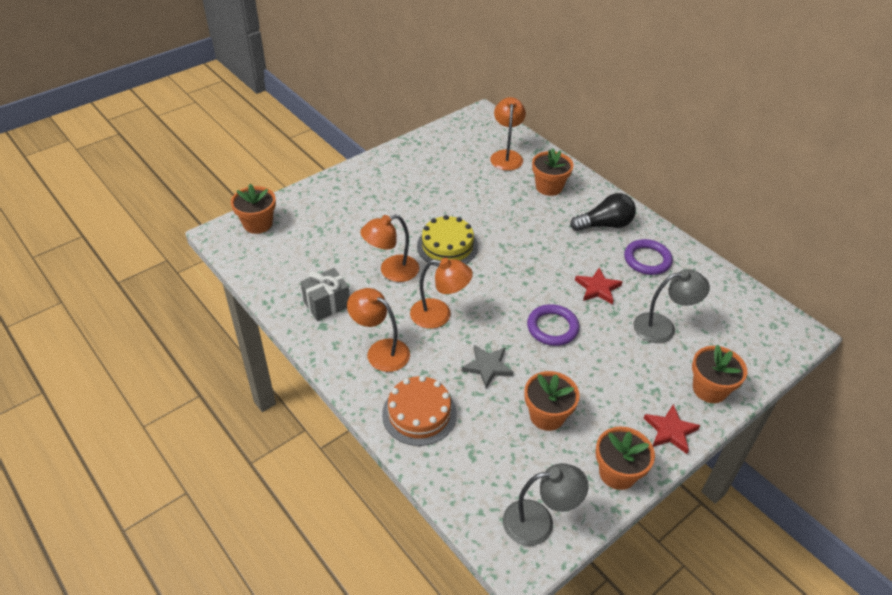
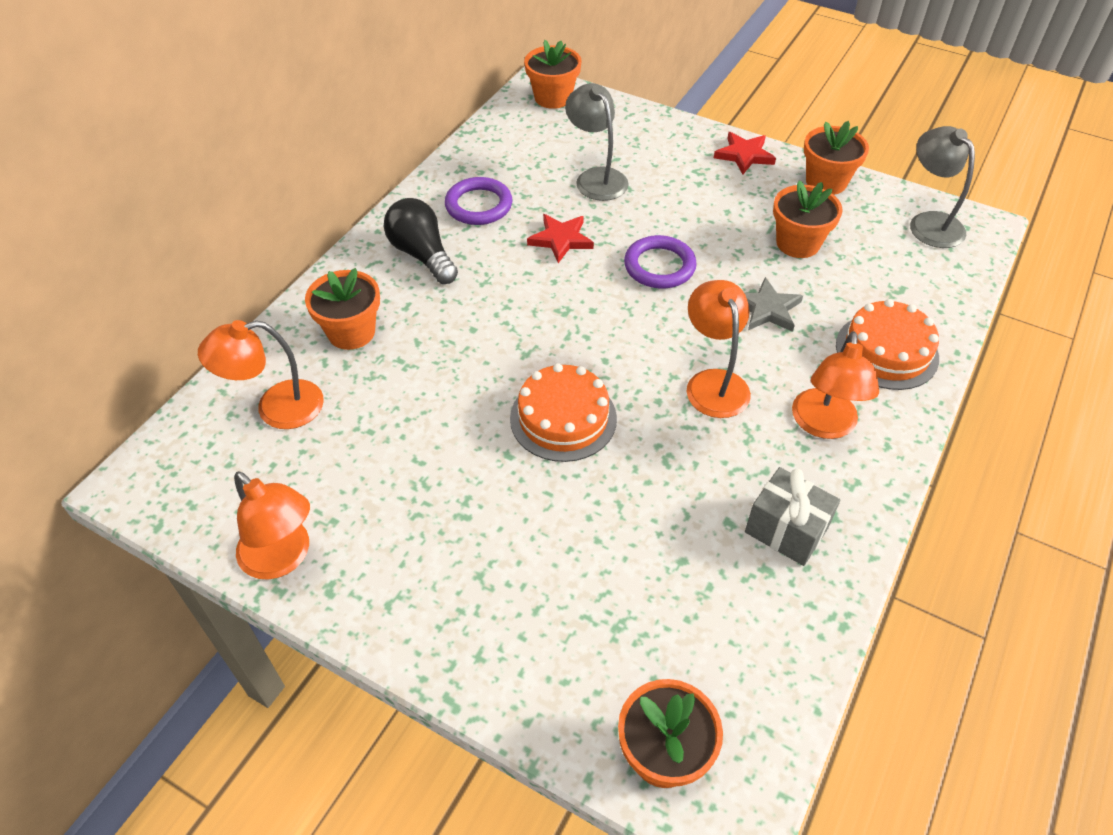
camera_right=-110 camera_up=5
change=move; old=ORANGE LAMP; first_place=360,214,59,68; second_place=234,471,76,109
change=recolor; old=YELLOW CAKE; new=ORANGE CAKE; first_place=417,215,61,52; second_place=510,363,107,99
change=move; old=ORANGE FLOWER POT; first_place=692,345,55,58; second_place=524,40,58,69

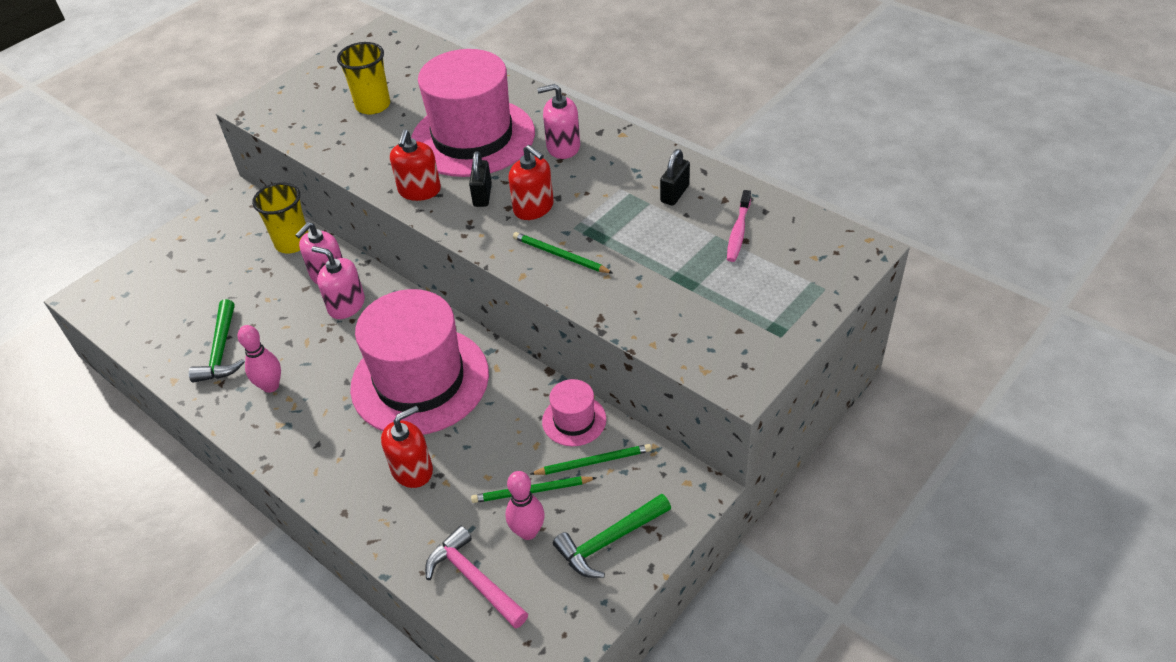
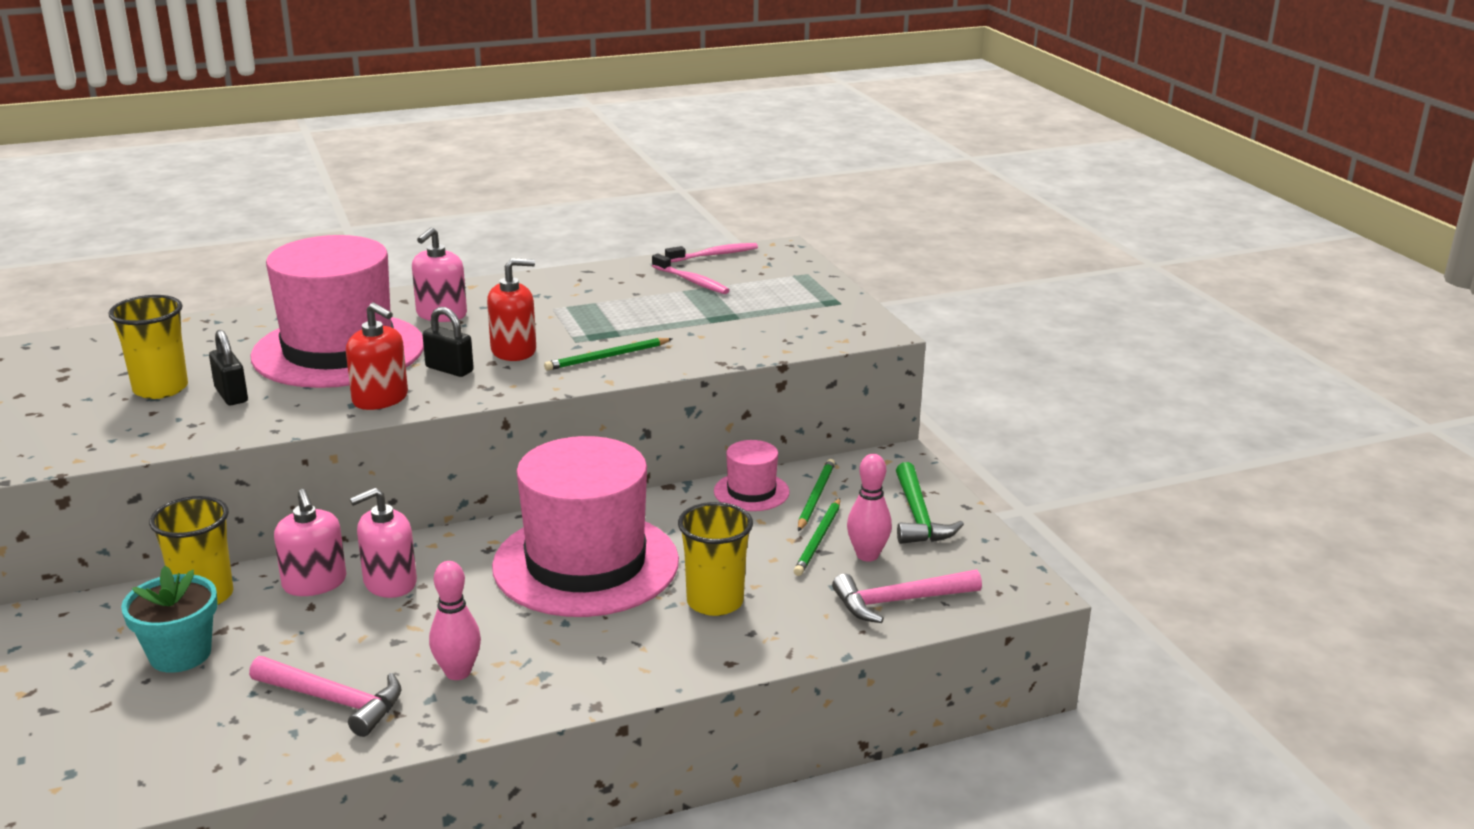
camera_right=-65 camera_up=-20
change=recolor; old=GREEN HAMMER; new=PINK HAMMER; first_place=189,299,56,84; second_place=249,656,152,81
change=replace; old=RED SOAP DISPENSER; new=YELLOW CUP; first_place=381,406,52,82; second_place=678,502,75,114
change=move; old=BLACK PADLOCK; first_place=660,149,30,57; second_place=209,330,39,75
change=insert; new=TURQUOISE FLOWER POT; second_place=121,566,97,107
change=insert; new=PINK TOOTHBRUSH; second_place=665,243,93,19

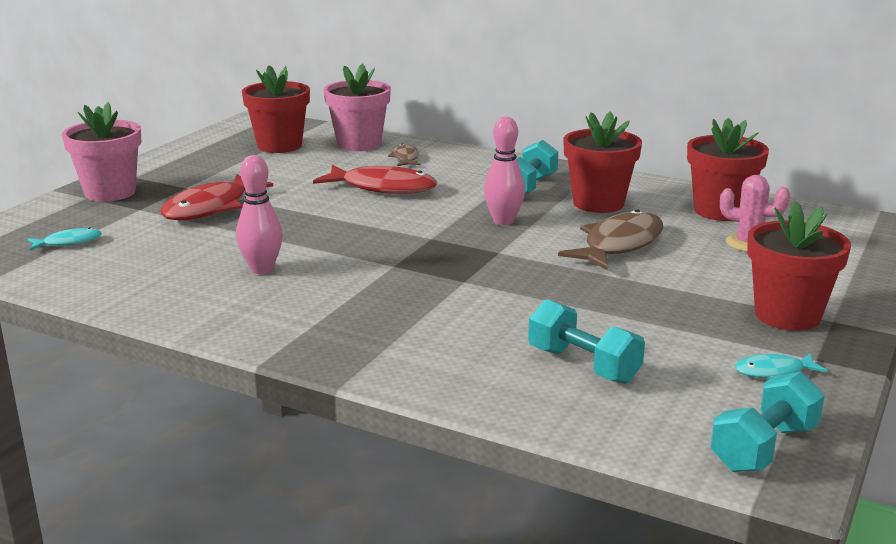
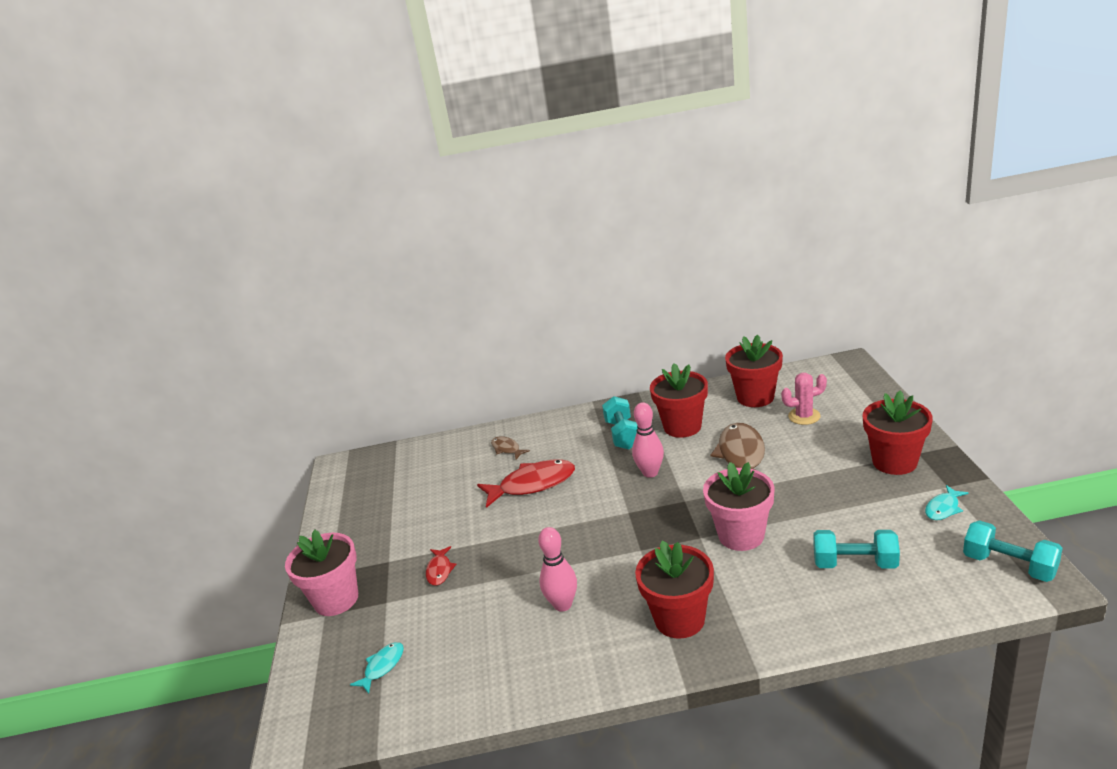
camera_right=-30 camera_up=5
change=resize; old=RED FISH; first_place=160,174,113,46; second_place=426,546,30,40; factor=0.51
change=move; old=RED FLOWER POT; first_place=242,65,68,88; second_place=635,540,79,99
change=move; old=PINK FLOWER POT; first_place=324,63,67,88; second_place=703,462,72,89
change=rotate; old=TURQUOISE DUMBBELL; first_place=711,372,114,100; second_place=963,520,100,62; degrees=-60

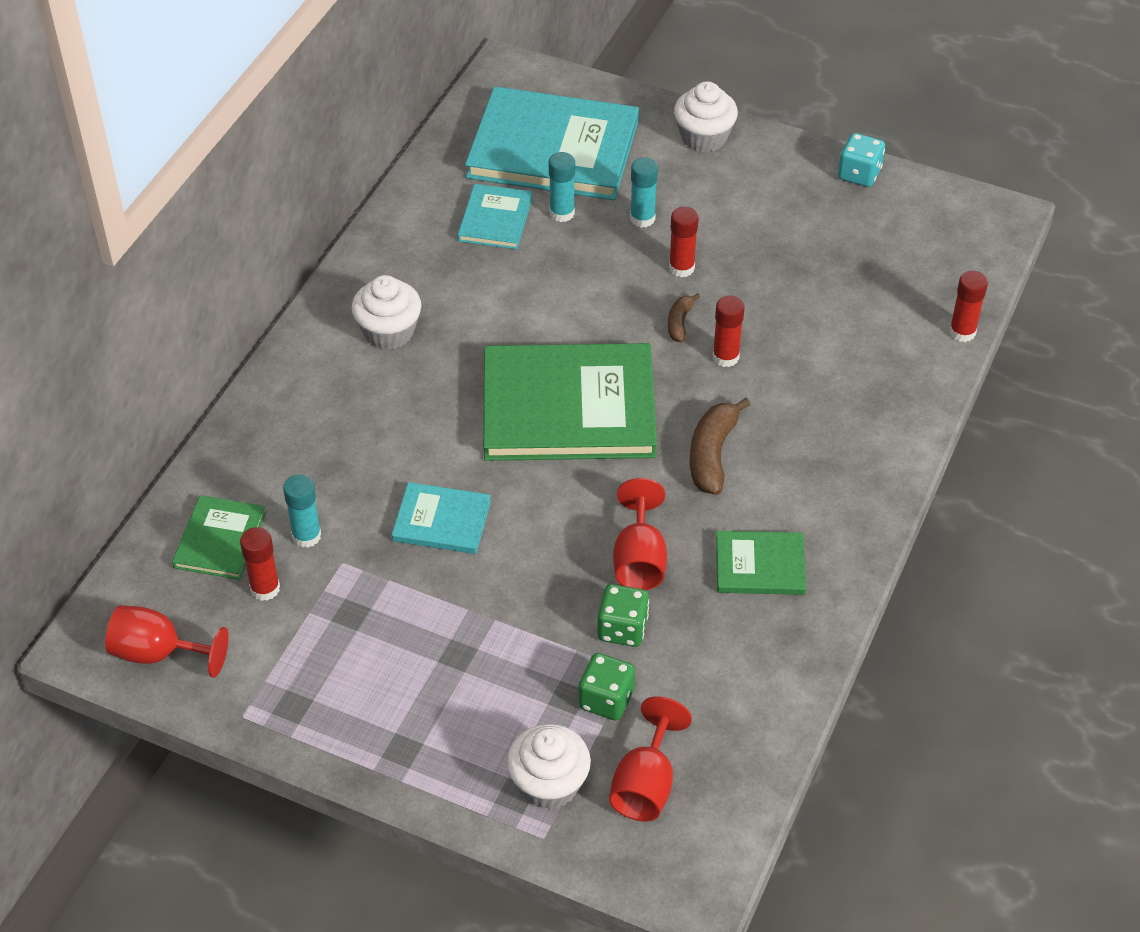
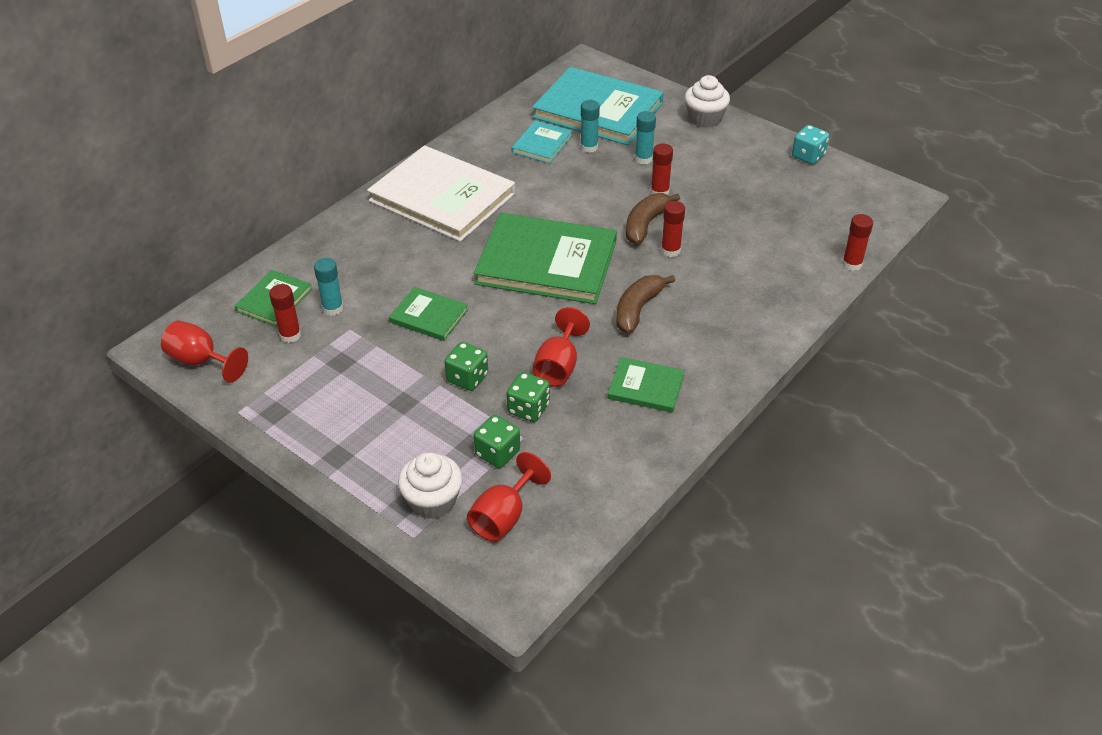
camera_right=15 camera_up=-5
change=replace; old=WHITE CUPCAKE; new=WHITE BOOK; first_place=352,275,69,75; second_place=367,145,148,97
change=recolor; old=TURQUOISE BOOK; new=GREEN BOOK; first_place=392,482,99,72; second_place=389,287,79,54
change=resize; old=BROWN BANANA; first_place=668,293,32,49; second_place=626,193,54,51; factor=1.78
change=insert; new=GREEN DICE; second_place=444,342,44,49

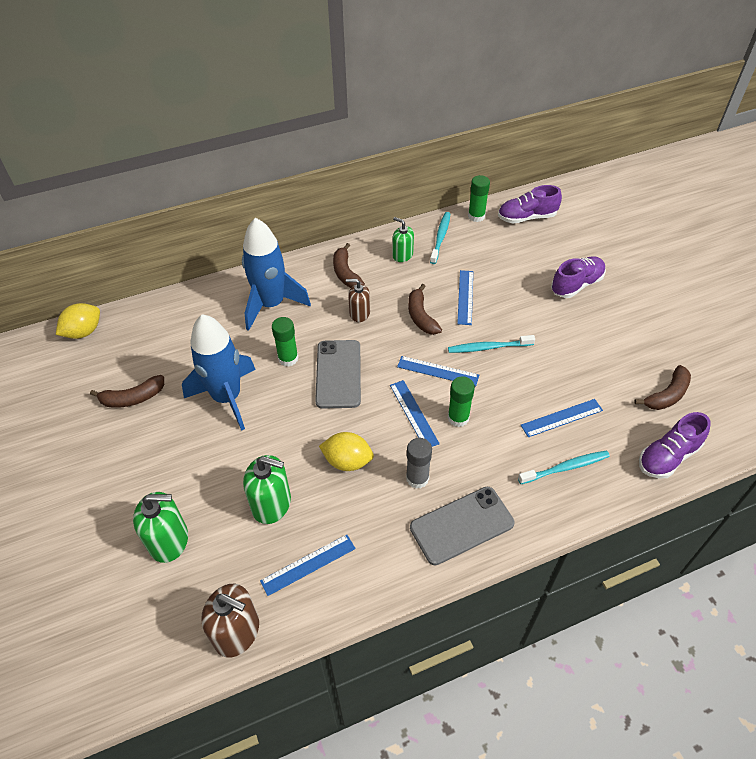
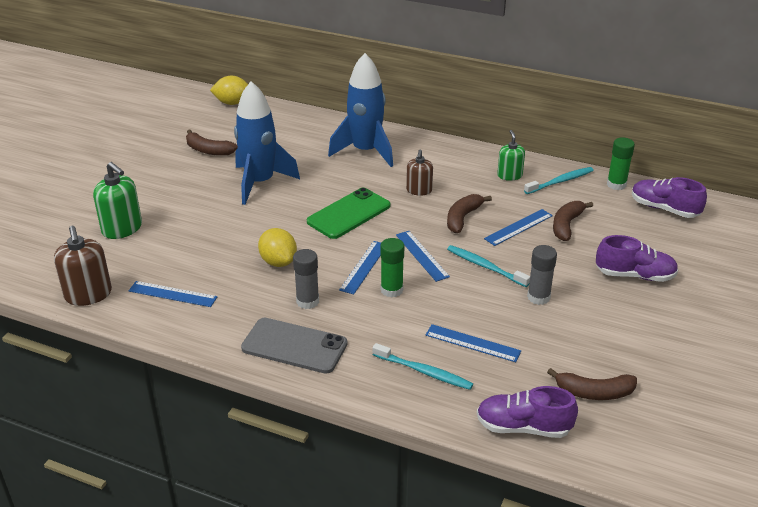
camera_right=45 camera_up=-15
change=delete; old=GREEN SOAP DISPENSER; first_place=243,455,48,69
change=delete; old=GREEN GLUE STICK; first_place=272,317,26,50
change=recolor; old=GREY PHONE; new=GREEN PHONE; first_place=315,340,46,69; second_place=307,188,83,51
change=move; old=BROWN BANANA; first_place=333,243,32,45; second_place=553,201,40,40
change=rotate; old=BROWN SOAP DISPENSER; first_place=346,279,24,43; second_place=406,150,27,46; degrees=-135
change=insert; new=GREY GLUE STICK; second_place=527,245,30,60

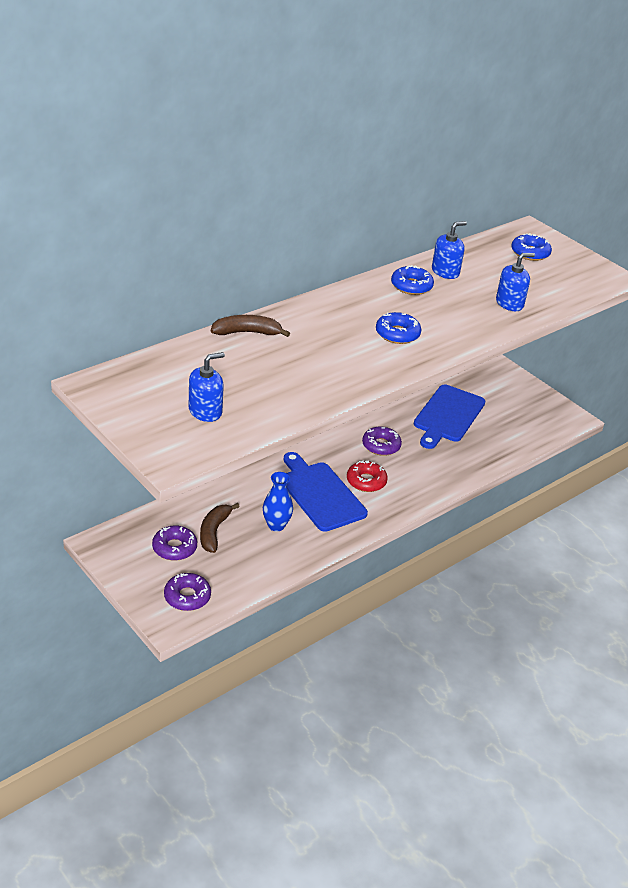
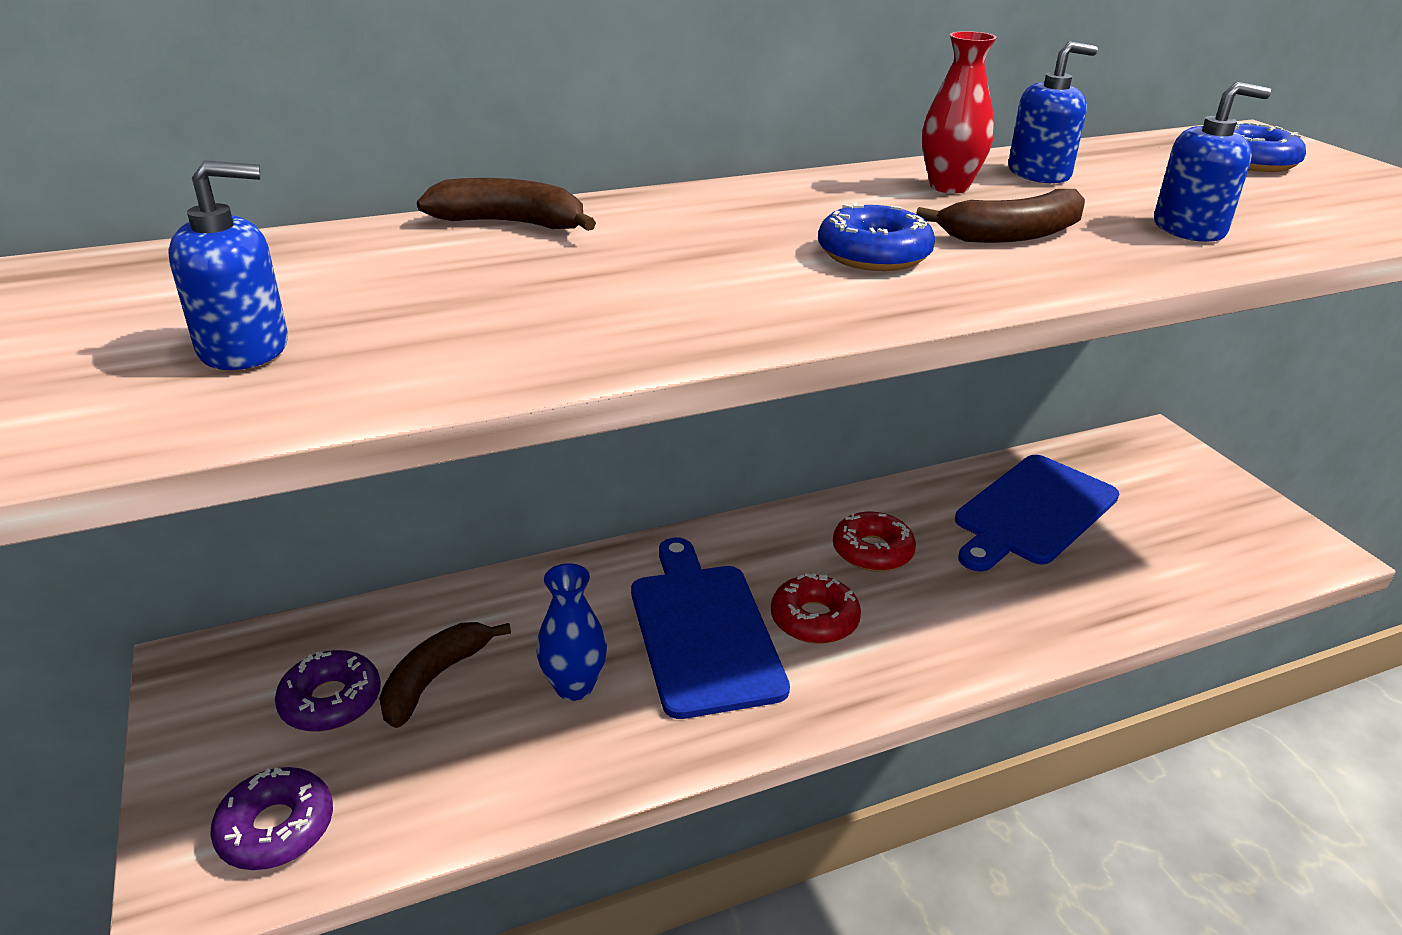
camera_right=20 camera_up=-5
change=recolor; old=PURPLE DONUT; new=RED DONUT; first_place=362,427,40,29; second_place=833,512,83,60
change=replace; old=BLUE DONUT; new=RED VASE; first_place=391,265,43,30; second_place=922,31,75,162
change=insert; new=BROWN BANANA; second_place=916,189,169,54

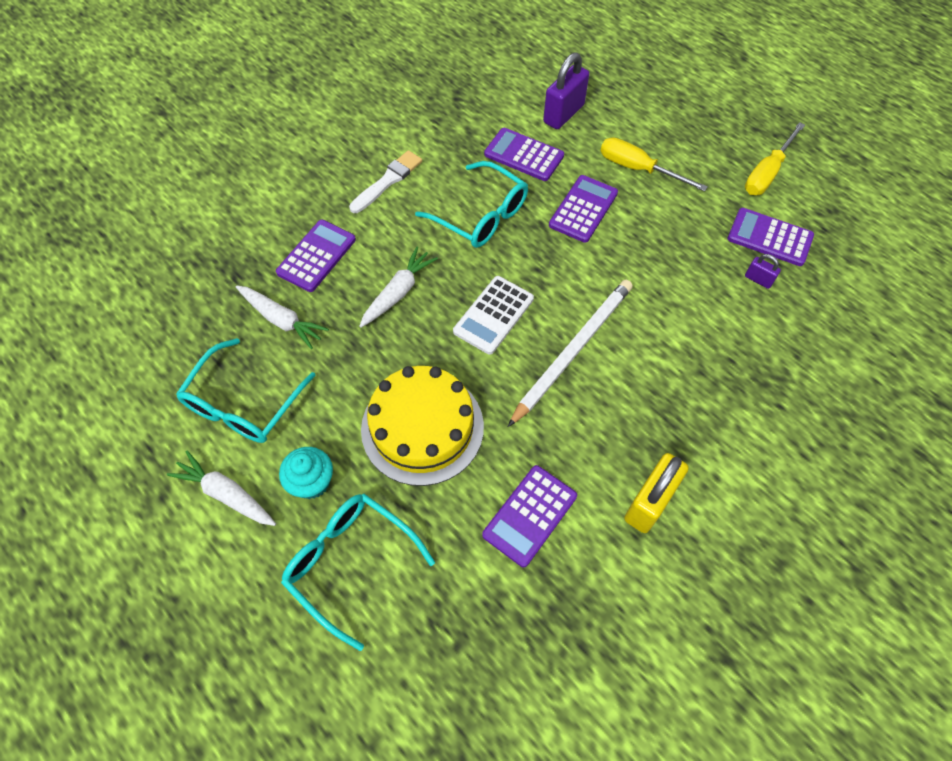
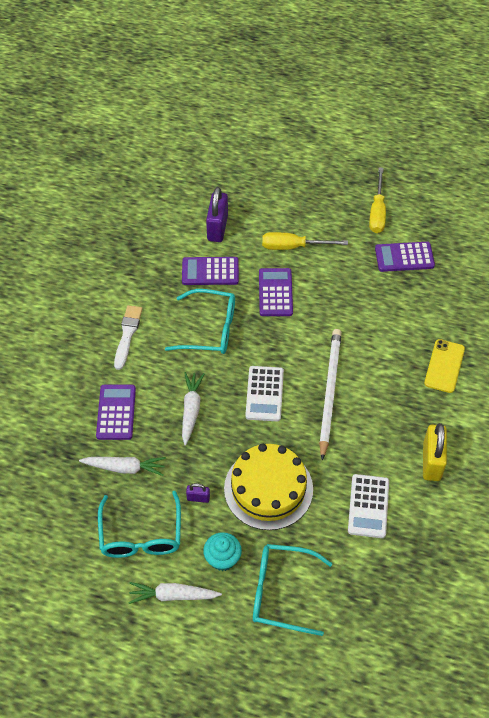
camera_right=-30 camera_up=-5
change=recolor; old=PURPLE CALCULATOR; new=WHITE CALCULATOR; first_place=482,465,95,102; second_place=348,474,41,64
change=move; old=PURPLE PADLOCK; first_place=745,254,36,35; second_place=186,483,24,20
change=insert; new=YELLOW PHONE; second_place=424,339,41,54

